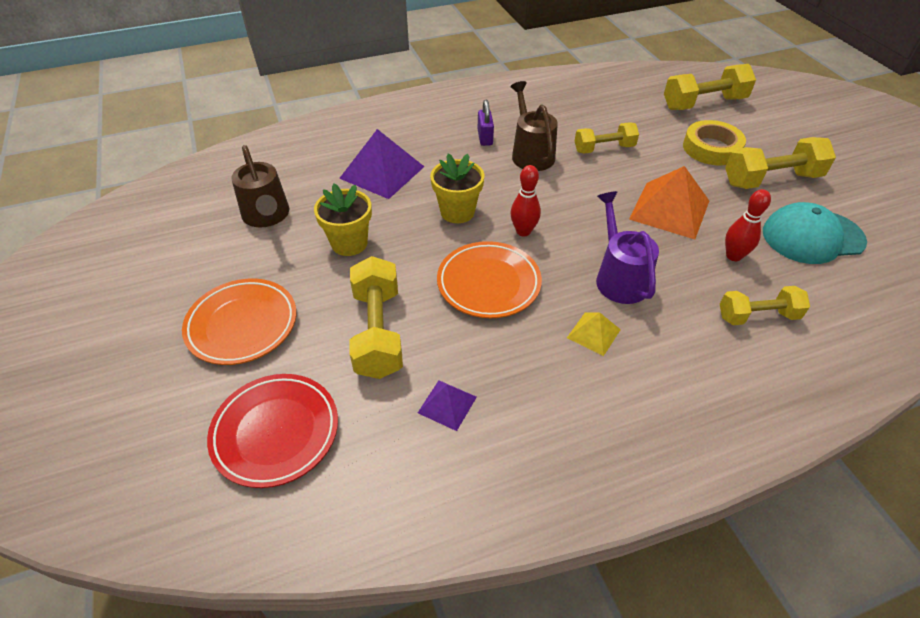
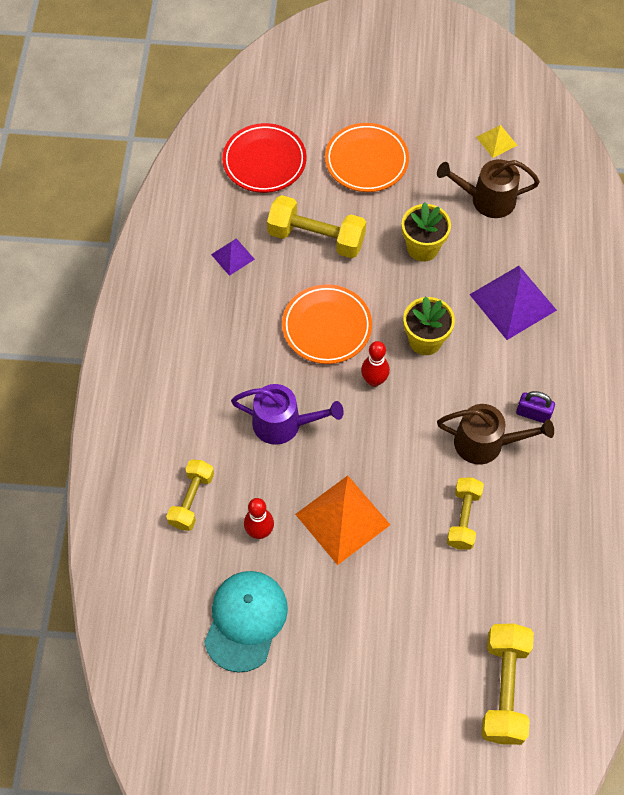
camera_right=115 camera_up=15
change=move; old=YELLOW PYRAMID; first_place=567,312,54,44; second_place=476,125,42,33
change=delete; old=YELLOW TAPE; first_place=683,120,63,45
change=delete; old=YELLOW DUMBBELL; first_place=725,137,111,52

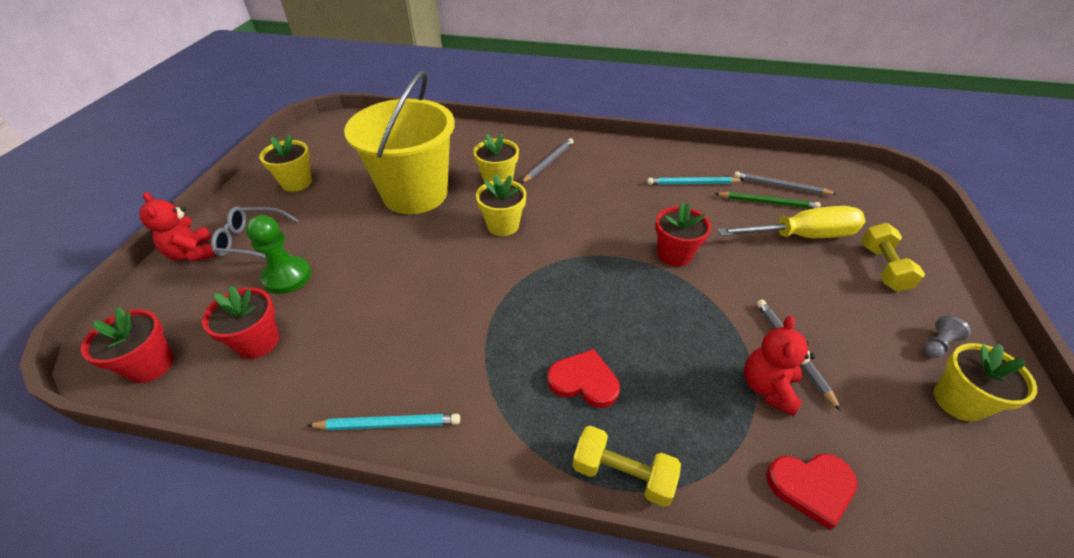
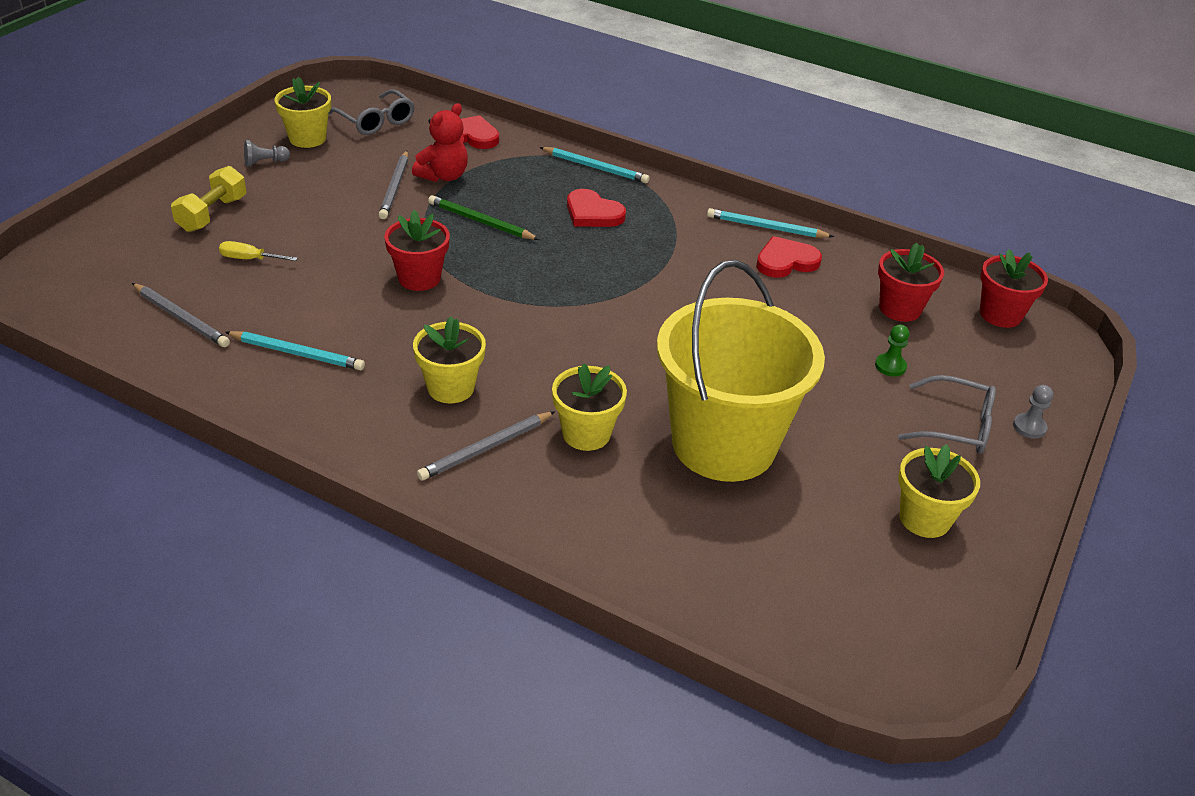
camera_right=-165 camera_up=-5
change=replace; old=RED TEDDY BEAR; new=GREY PAWN; first_place=139,192,78,70; second_place=1013,385,40,54
change=resize; old=GREEN PAWN; first_place=246,215,65,79; second_place=875,324,34,53; factor=0.54
change=move; old=YELLOW FLOWER POT; first_place=476,174,50,62; second_place=413,317,73,86
change=replace; old=YELLOW DUMBBELL; new=TURQUOISE PENCIL; first_place=572,426,109,81; second_place=539,147,110,36
change=move; old=GREEN PENCIL; first_place=714,192,107,17; second_place=428,195,112,45
change=resize; old=YELLOW SCREWDRIVER; first_place=717,206,148,32; second_place=219,241,79,20; factor=0.43
change=insert; new=GREY GLASSES; second_place=328,89,86,46
change=insert; new=RED HEART; second_place=756,236,66,42

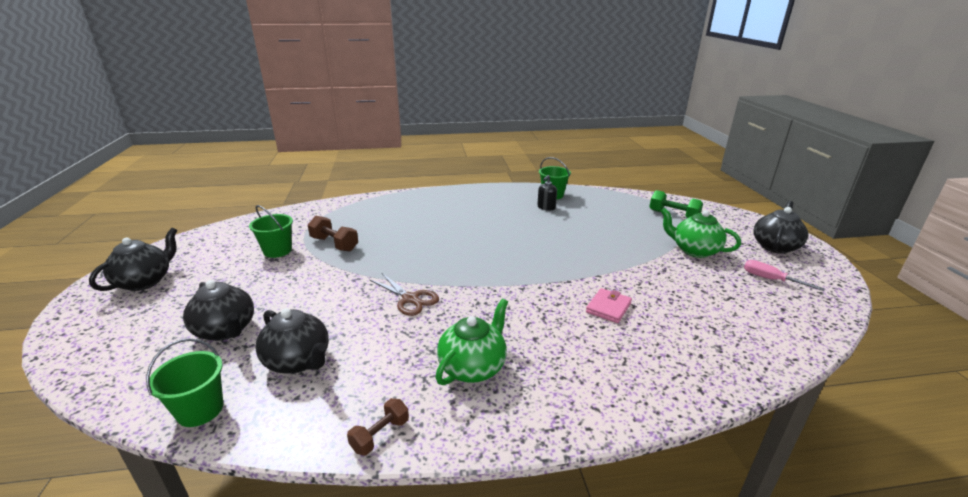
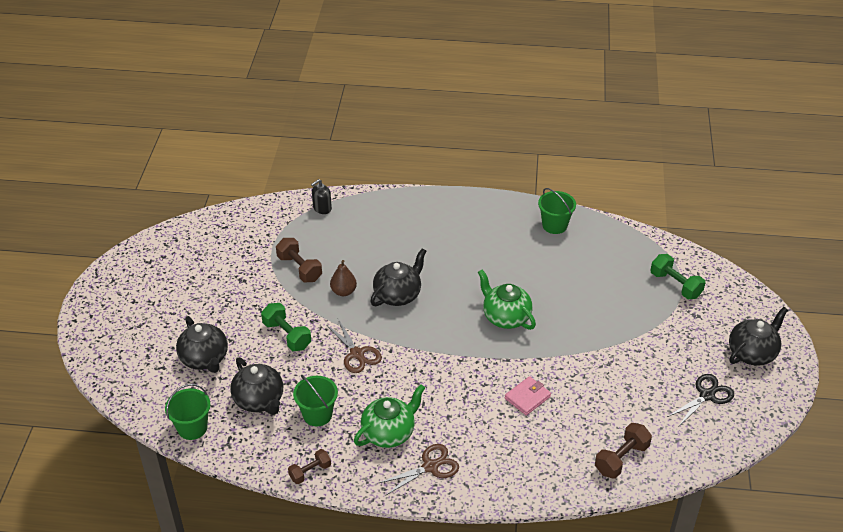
camera_right=15 camera_up=15
change=move; old=BLACK TEAPOT; first_place=89,228,88,63; second_place=370,248,56,58
change=move; old=GREEN BUCKET; first_place=249,205,44,53; second_place=293,375,45,51
change=move; old=BLACK SOAP DISPENSER; first_place=537,175,20,36; second_place=311,179,21,35
change=move; old=GREEN TEAPOT; first_place=660,208,81,50; second_place=478,270,58,60
change=replace; old=PINK SCREWDRIVER; new=BLACK SCISSORS; first_place=744,260,81,31; second_place=667,374,67,53
change=insert; new=GREEN DUMBBELL; second_place=261,303,50,48
change=insert; new=BROWN PEAR; second_place=330,260,27,36
change=insert; new=BROWN SCISSORS; second_place=379,444,80,52
change=insert; new=BROWN DUMBBELL; second_place=595,423,57,56

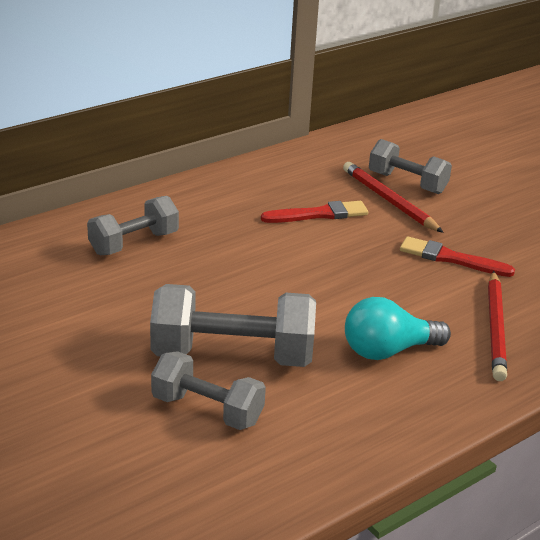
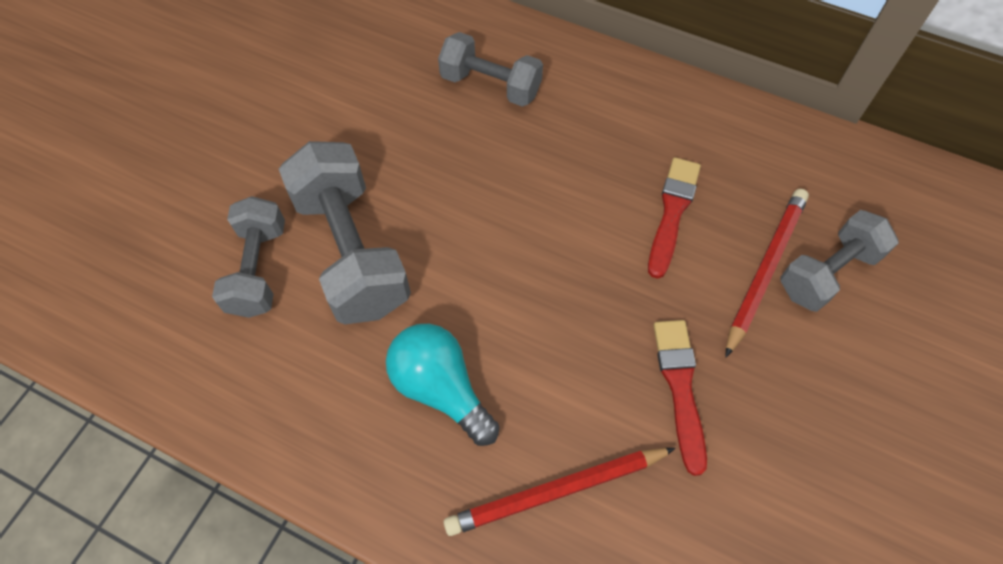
camera_right=65 camera_up=30
change=rotate; old=RED BRUSH; first_place=261,201,107,22; second_place=648,157,53,122; degrees=-120
change=rotate; old=GREY DUMBBELL; first_place=369,139,83,55; second_place=781,210,118,102; degrees=45

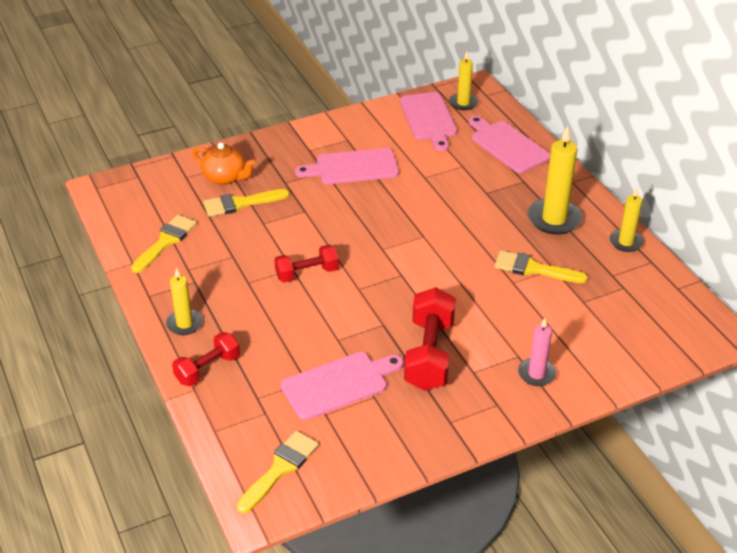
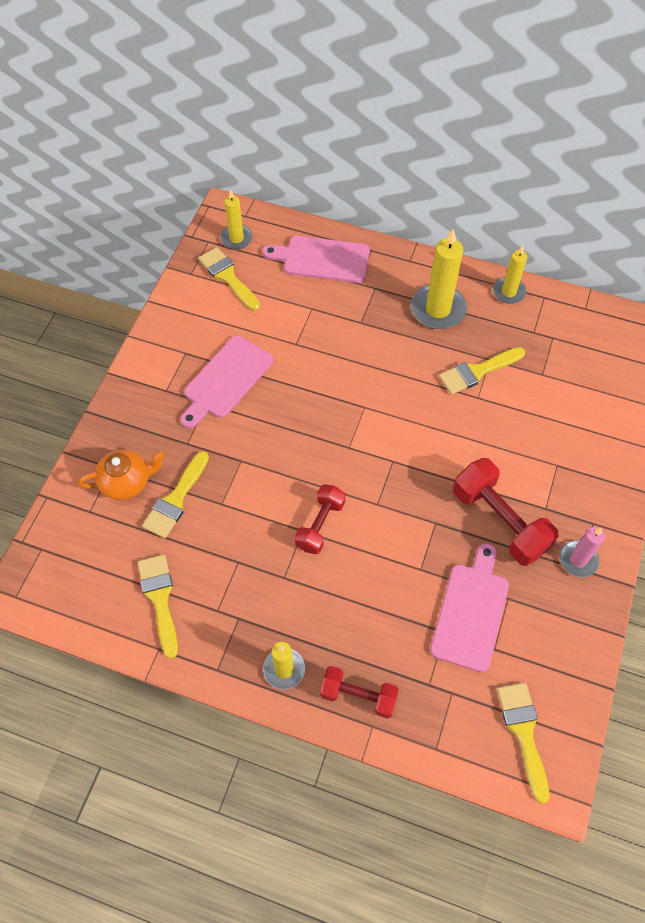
camera_right=-45 camera_up=20
change=rotate; old=RED DUMBBELL; first_place=172,332,68,54; second_place=320,666,79,53; degrees=-75
change=replace; old=PINK CUTTING BOARD; new=YELLOW BRUSH; first_place=400,92,57,59; second_place=198,247,62,64
change=move; old=PINK CANDLE; first_place=518,318,39,68; second_place=560,527,45,50

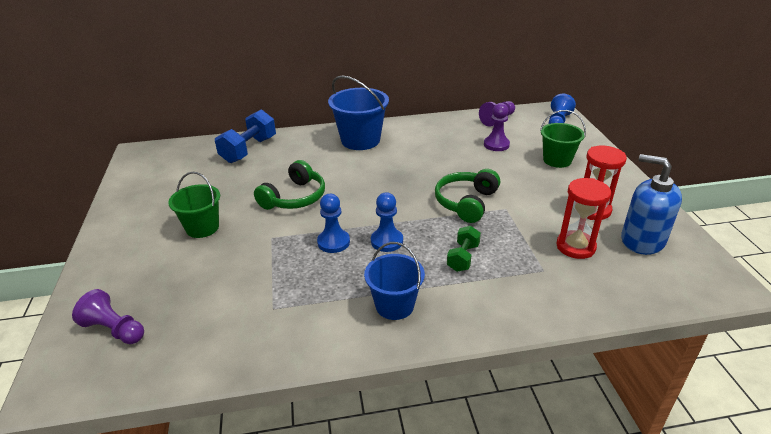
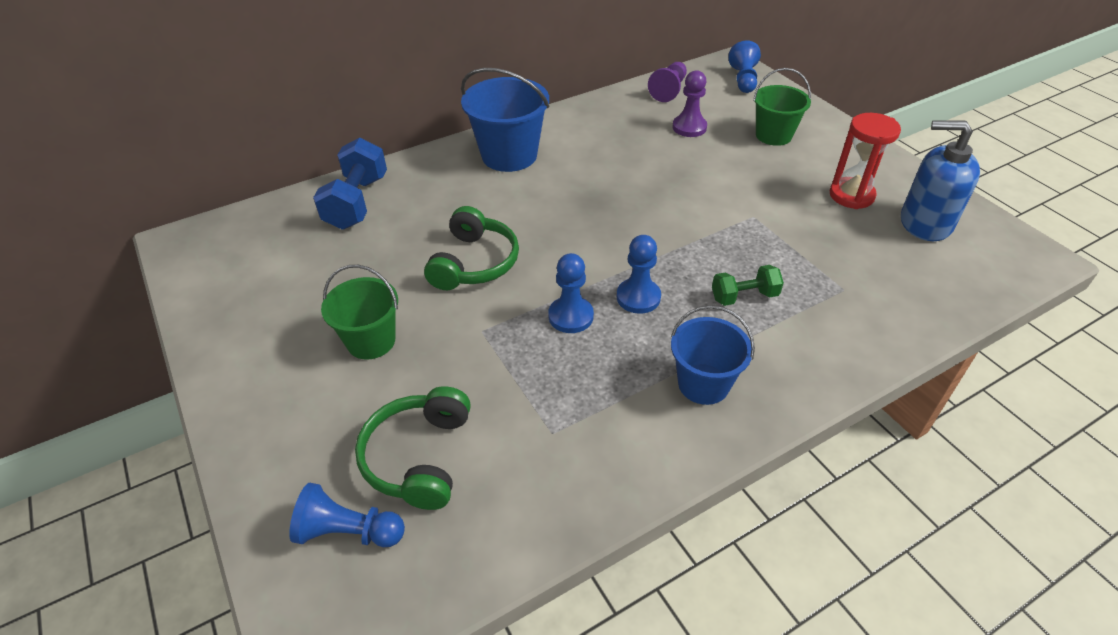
camera_right=-20 camera_up=10
change=recolor; old=PURPLE PAWN; new=BLUE PAWN; first_place=72,289,72,55; second_place=289,482,116,65
change=move; old=GREEN HEADPHONES; first_place=435,169,65,54; second_place=355,386,116,124
change=rotate; old=GREEN DUMBBELL; first_place=447,226,34,46; second_place=712,265,72,41; degrees=75
change=delete; old=RED HOURGLASS; first_place=557,178,54,81

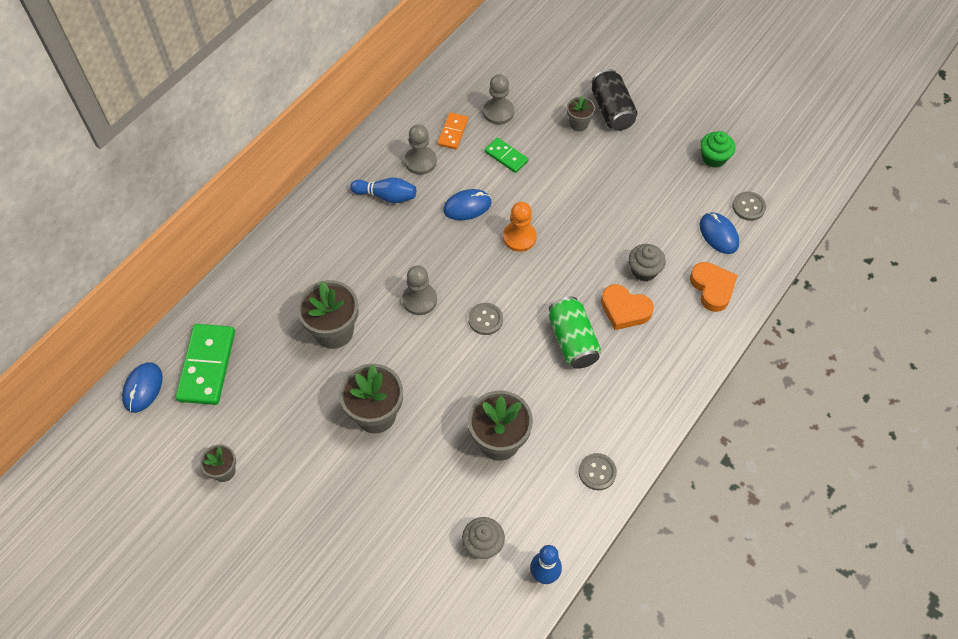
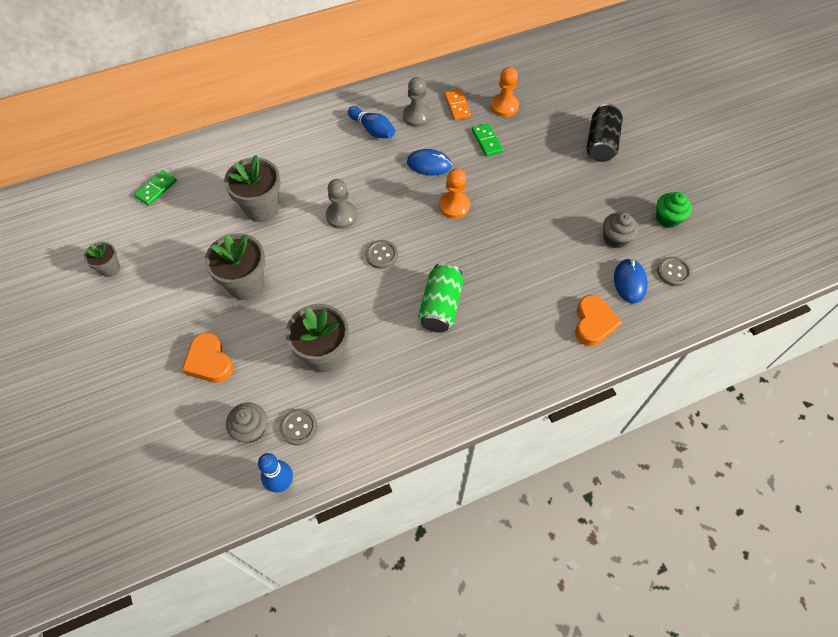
camera_right=30 camera_up=0
change=delete; old=BLUE MOUSE; first_place=122,362,41,51
change=resize; old=GREEN DOMINO; first_place=176,324,59,81; second_place=134,170,43,36; factor=0.55
change=rotate; old=ORANGE DOMINO; first_place=438,112,30,38; second_place=444,89,27,31; degrees=-60
change=recolor; old=GREY PAWN; new=ORANGE PAWN; first_place=483,74,31,51; second_place=491,67,28,50
change=delete; old=GREY FLOWER POT; first_place=567,95,28,36
change=move; old=GREY BUTTON; first_place=579,453,38,37; second_place=280,408,37,37
change=move; old=ORANGE HEART; first_place=601,284,53,46; second_place=182,333,51,50
change=move; old=GREY CUPCAKE; first_place=629,244,37,37; second_place=603,212,35,36

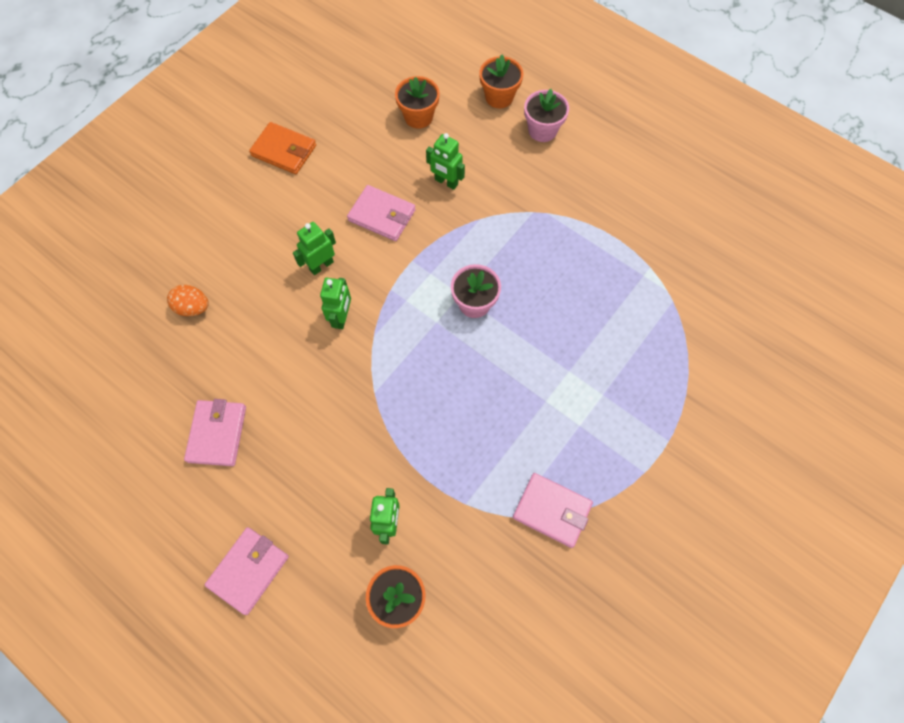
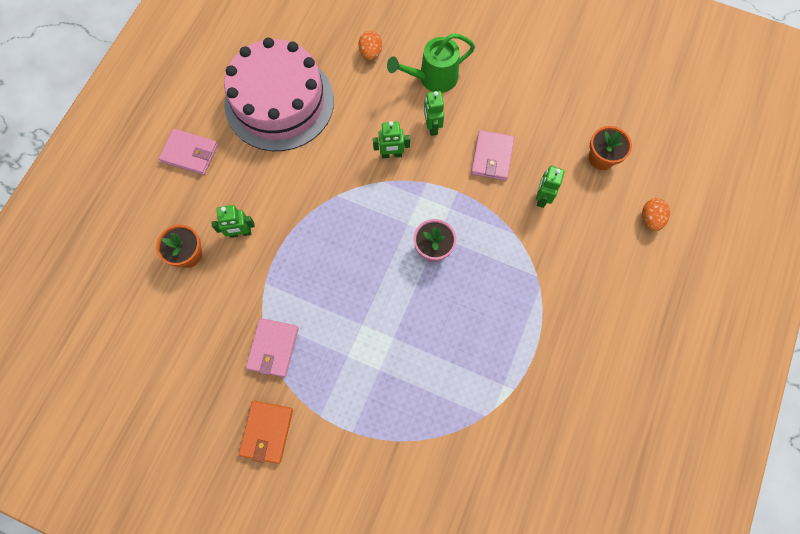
camera_right=75 camera_up=5
change=replace; old=PINK WALLET; new=PINK CAKE; first_place=184,399,62,67; second_place=224,37,110,114
change=move; old=ORANGE WALLET; first_place=249,122,67,52; second_place=239,401,54,63
change=rotate; old=GREEN ROBOT; first_place=293,222,43,53; second_place=424,91,20,45; degrees=-135
change=replace; old=ORANGE FLOWER POT; new=ORANGE EGG; first_place=479,55,44,53; second_place=642,198,28,33
change=delete; old=PINK FLOWER POT; first_place=524,89,45,53
change=insert; new=GREEN WATERING CAN; second_place=387,33,88,60

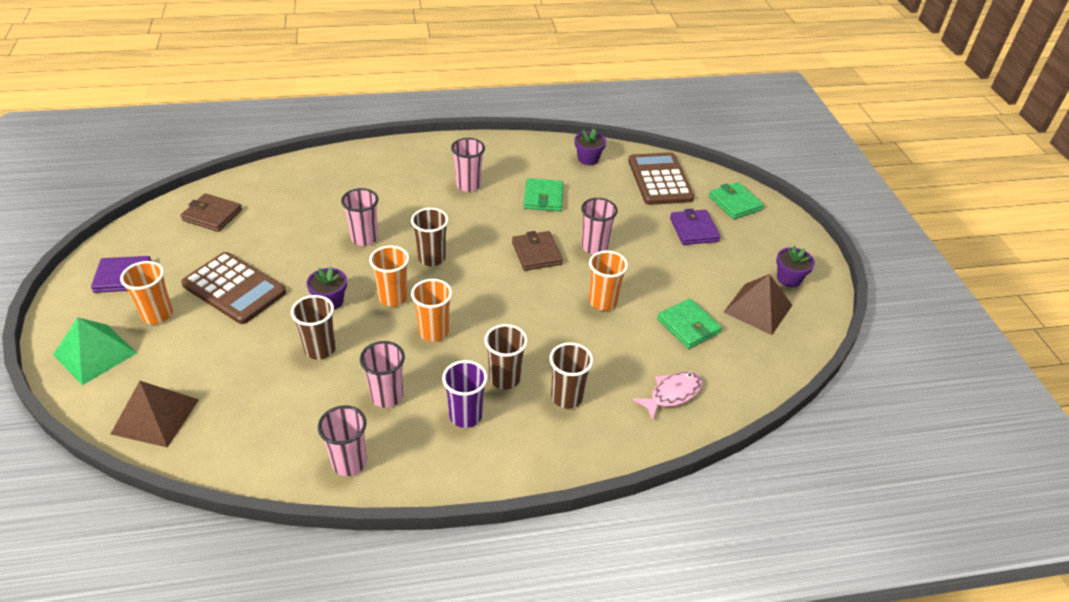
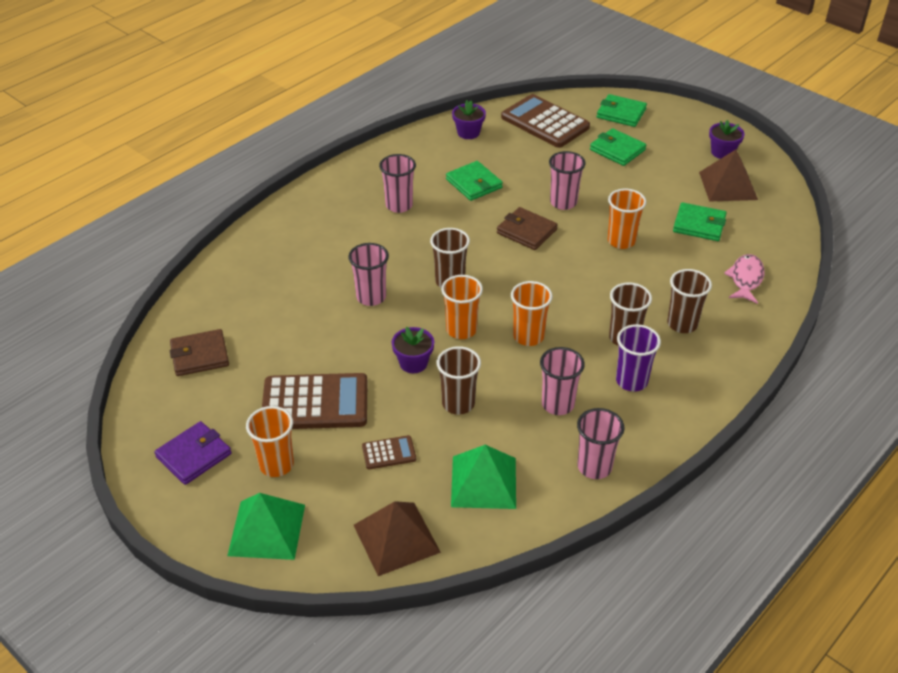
camera_right=-35 camera_up=0
change=recolor; old=PURPLE WALLET; new=GREEN WALLET; first_place=670,209,50,36; second_place=590,128,56,38
change=insert; new=BROWN CALCULATOR; second_place=362,435,54,34
change=insert; new=GREEN PYRAMID; second_place=451,445,65,64

